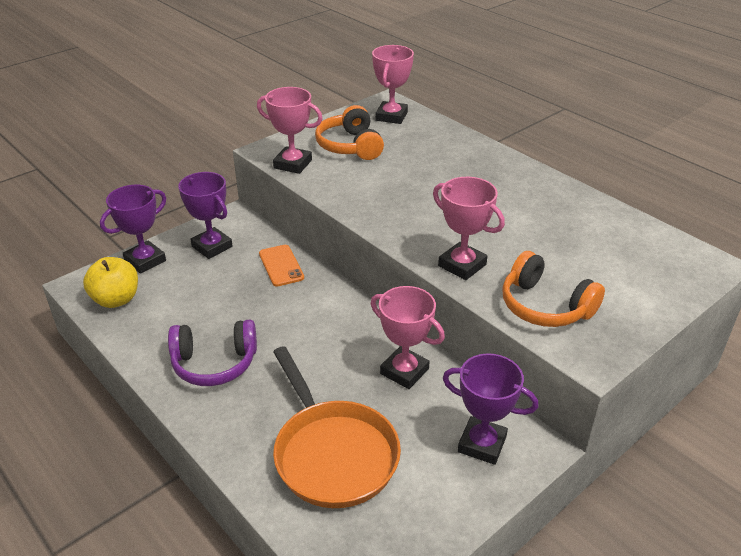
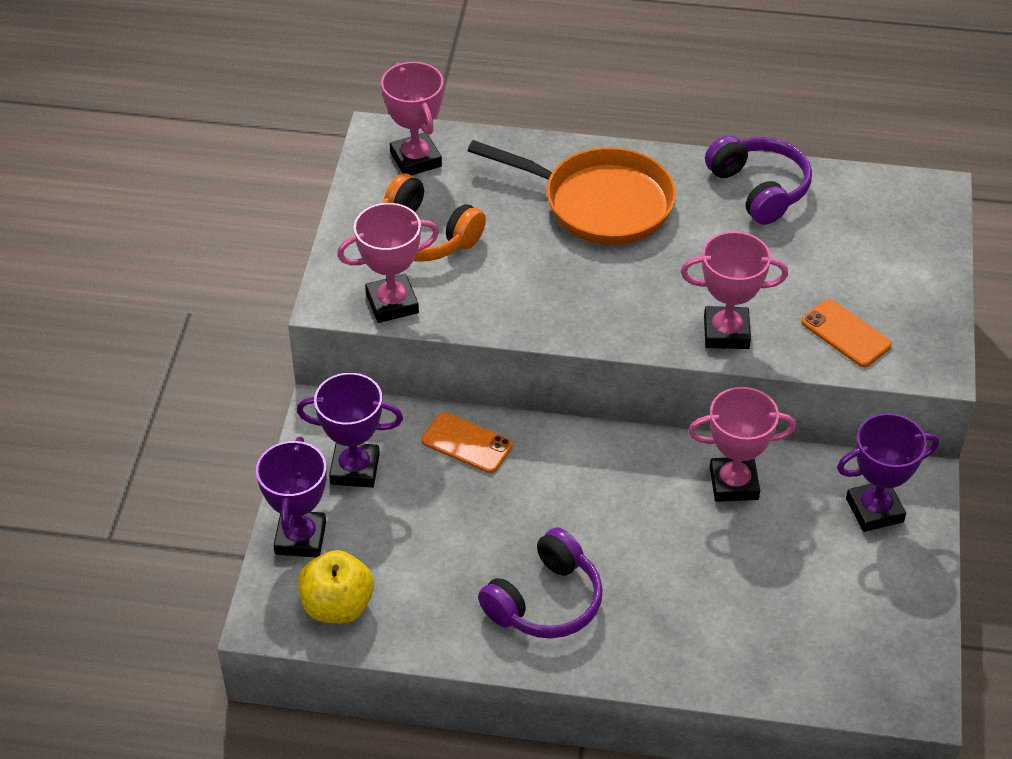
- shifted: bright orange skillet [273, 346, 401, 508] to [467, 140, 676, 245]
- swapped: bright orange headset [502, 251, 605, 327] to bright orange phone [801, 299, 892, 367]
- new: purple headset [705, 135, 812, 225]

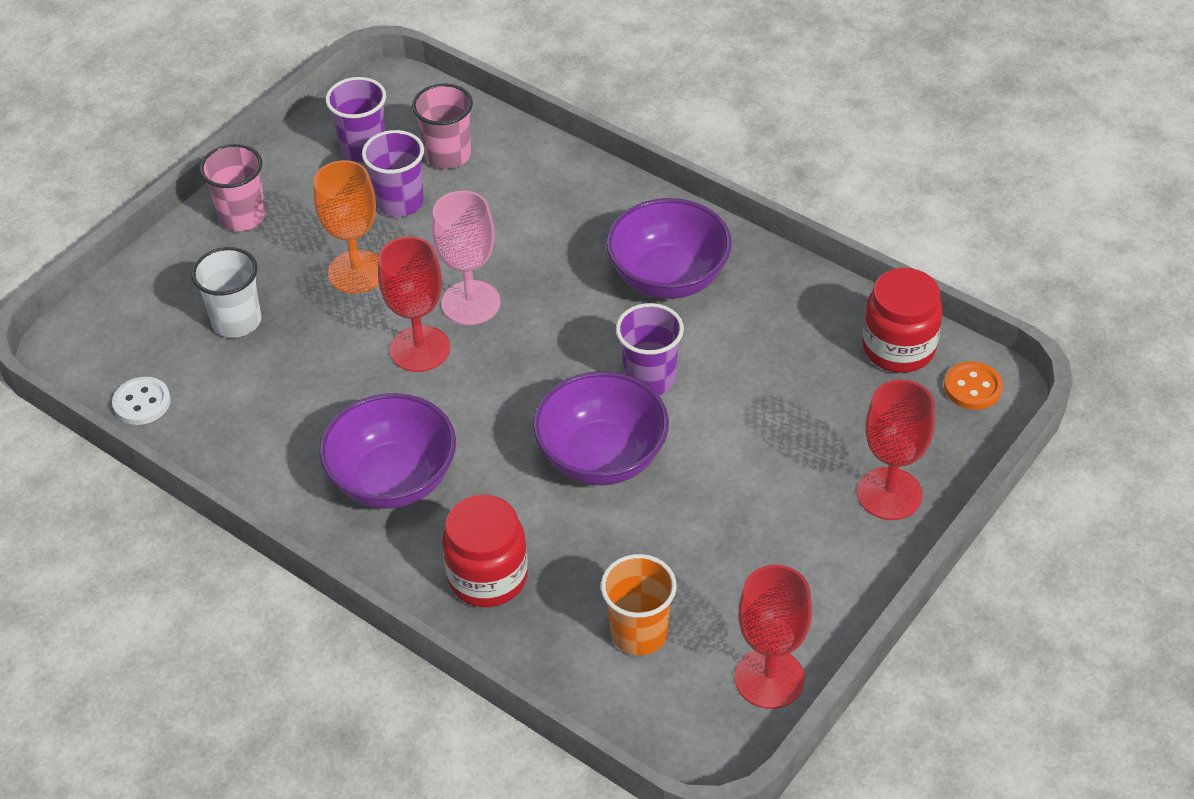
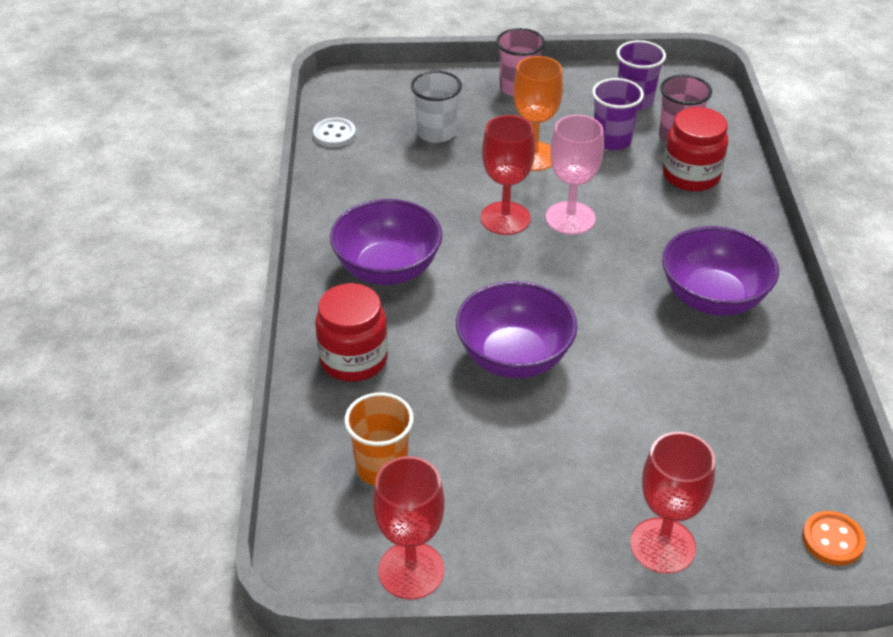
- gone: purple beaker [616, 303, 684, 395]
- shifted: scarlet jam jar [862, 268, 943, 373] to [663, 107, 728, 191]

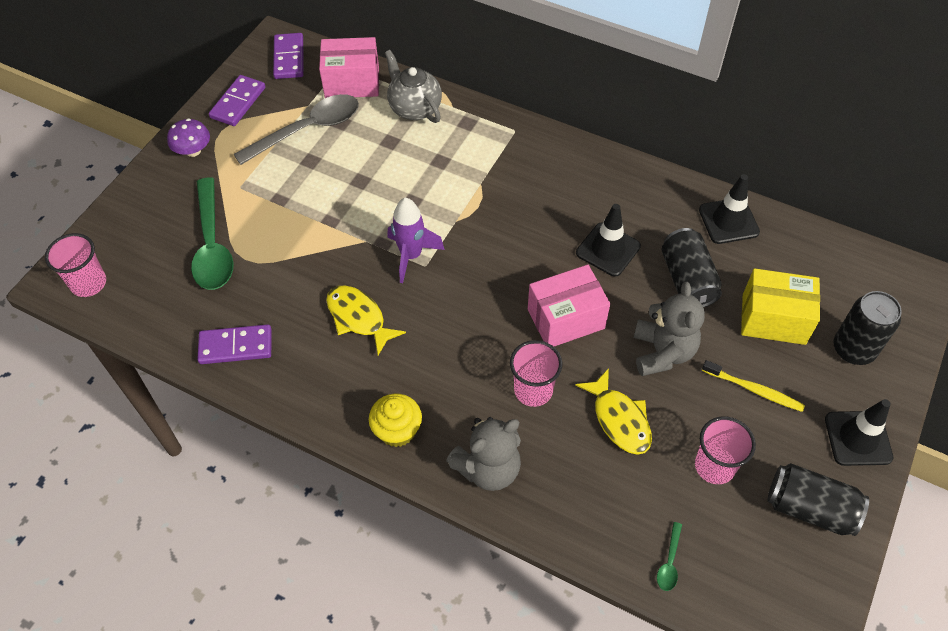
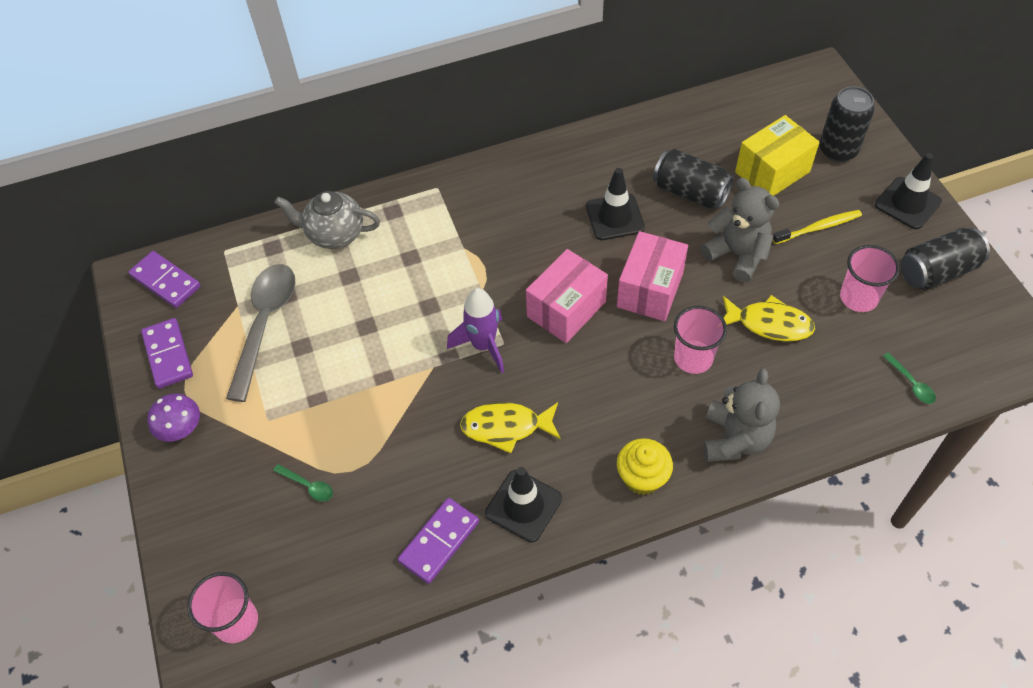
- scaled: green tablespoon [191, 177, 234, 290] = [273, 464, 333, 501] x0.41
- shifted: pink box [319, 37, 379, 98] to [526, 249, 608, 343]
- shifted: black safety cone [699, 174, 760, 244] to [485, 467, 562, 543]

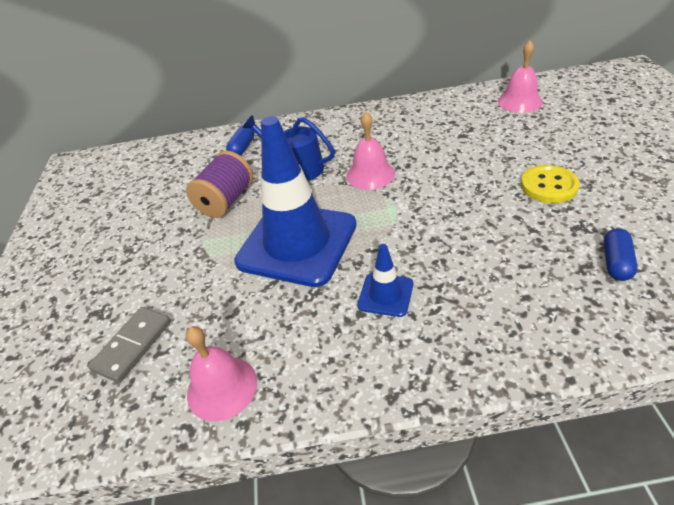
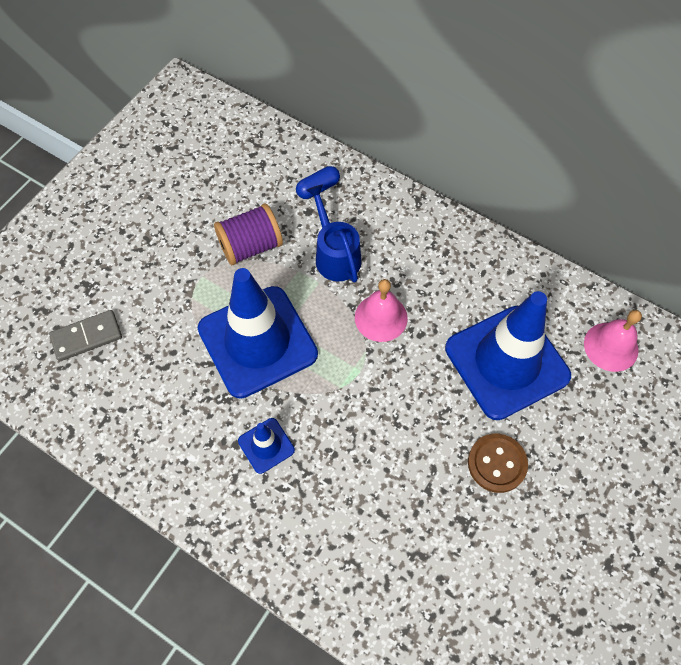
- gone: pink school bell [186, 326, 257, 421]
- repainted: bright yellow shirt button [521, 165, 580, 203] to brown shirt button [468, 434, 528, 493]
- gone: blue capsule [603, 228, 638, 281]
- new: blue safety cone [445, 291, 571, 420]

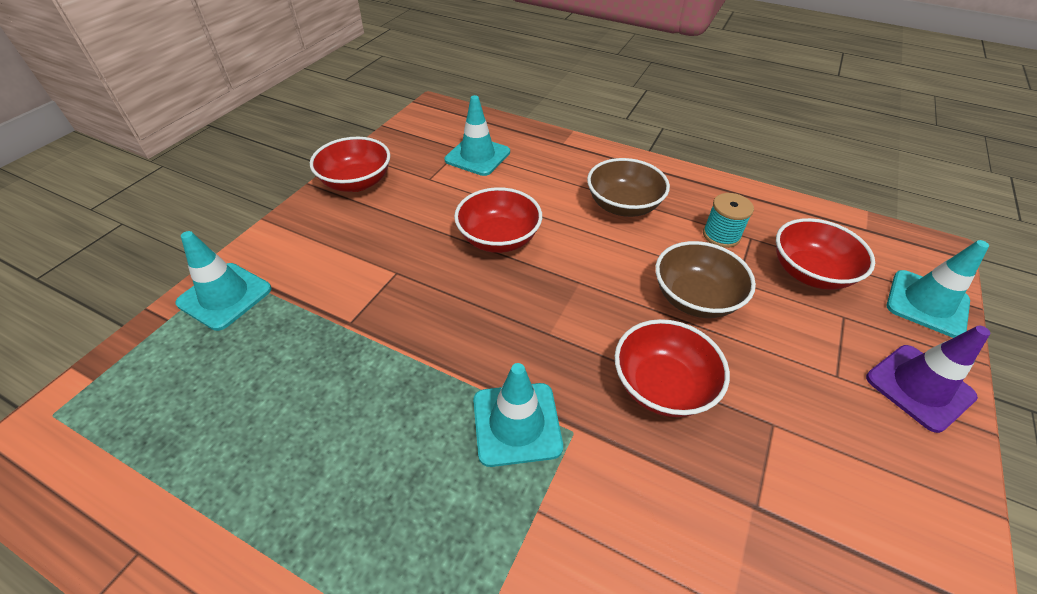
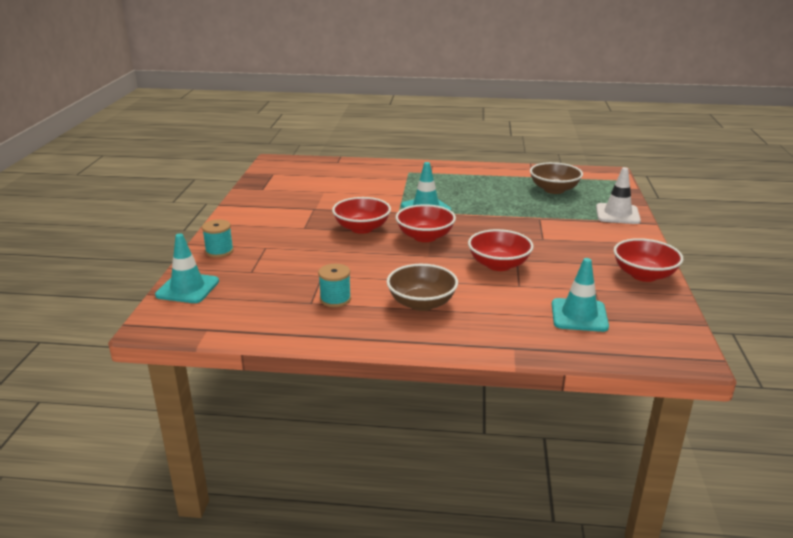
- repainted: turquoise safety cone [175, 231, 272, 331] to snow-white safety cone [596, 167, 641, 224]
- shifted: brown bowl [655, 241, 756, 318] to [530, 162, 583, 194]
- shifted: scarlet bowl [776, 218, 875, 290] to [396, 204, 456, 242]
- swapped: purple safety cone [866, 326, 990, 433] to turquoise spool [202, 219, 234, 258]

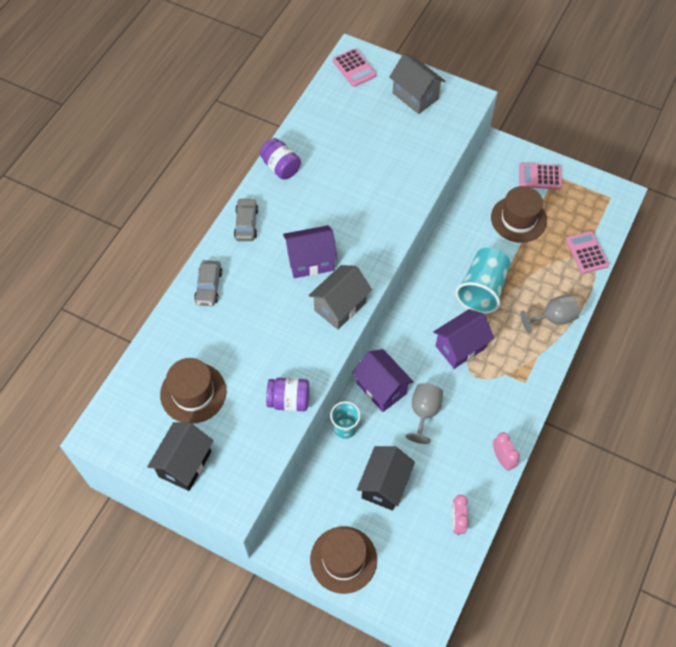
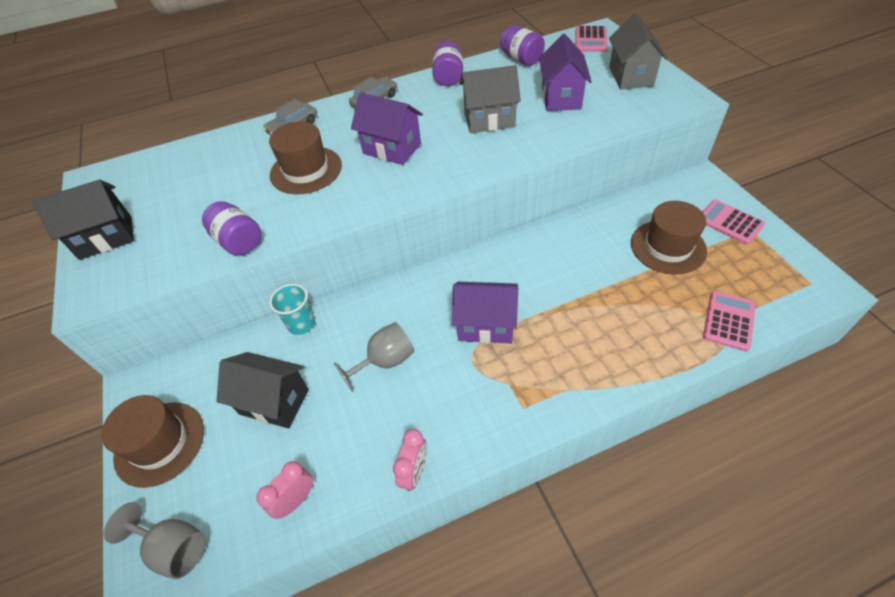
- shifted: brown hat [160, 358, 226, 424] to [269, 121, 342, 194]
- shifted: ash-grey house [308, 265, 372, 330] to [460, 65, 521, 133]
- shifted: purple house [352, 349, 414, 412] to [539, 34, 592, 111]
- rotated: black house [357, 446, 415, 510] = [217, 352, 309, 429] 45 degrees clockwise
- gone: turquoise beaker [455, 248, 510, 314]
- shifted: ash-grey wine glass [521, 294, 579, 333] to [104, 502, 206, 579]
- new: purple jam jar [500, 25, 545, 66]

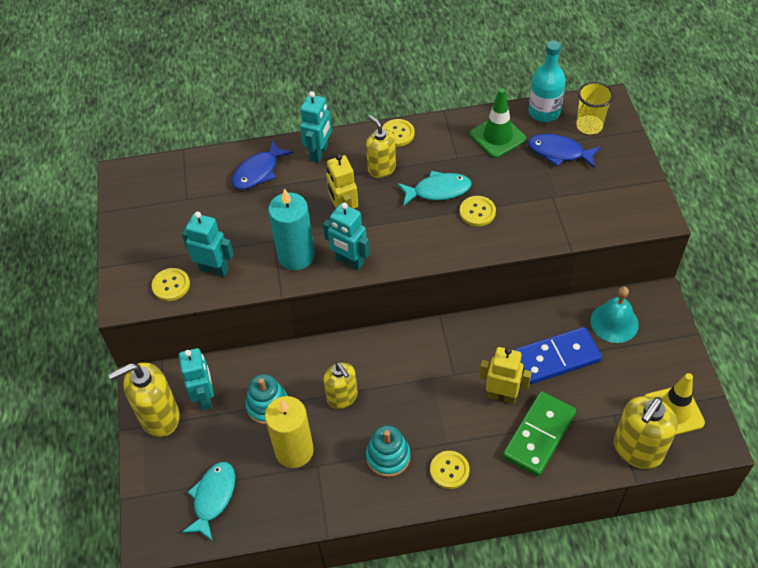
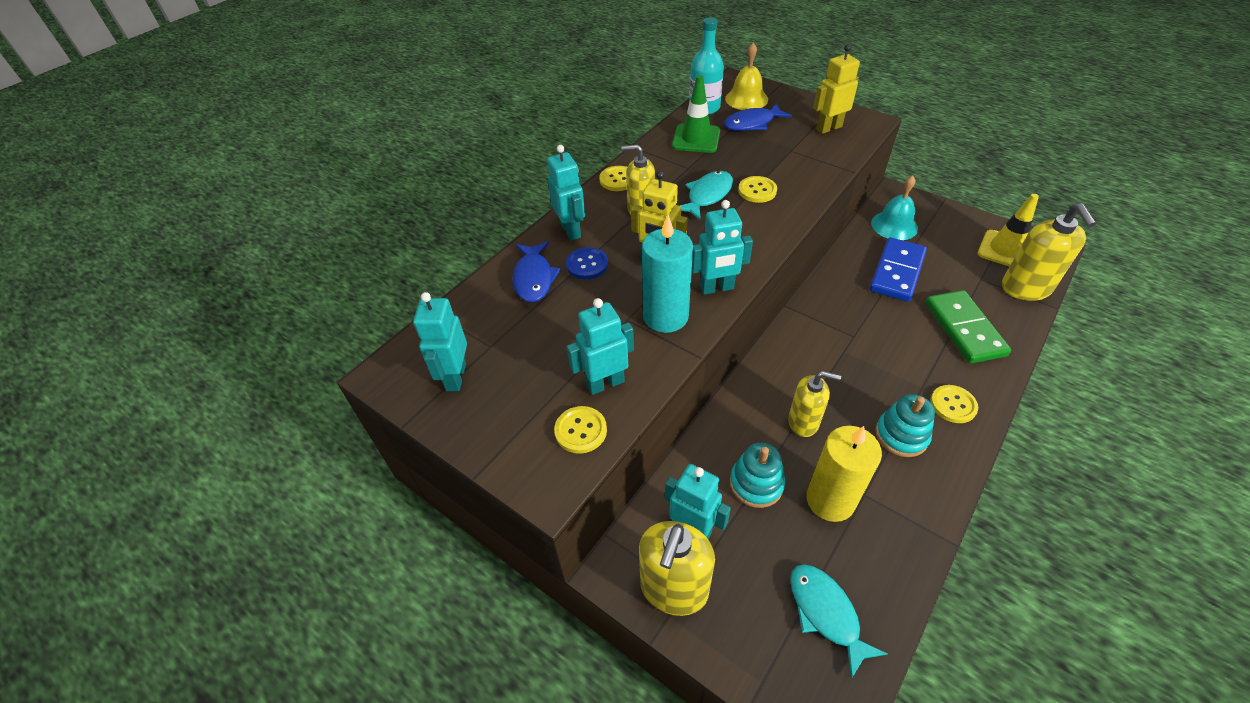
- shifted: bright yellow toy robot [479, 347, 532, 404] to [813, 44, 860, 134]
- swapped: bright yellow beaker [576, 82, 614, 134] to bright yellow school bell [725, 43, 768, 110]
- new: turquoise toy robot [413, 292, 467, 391]
- new: blue shirt button [566, 247, 608, 279]

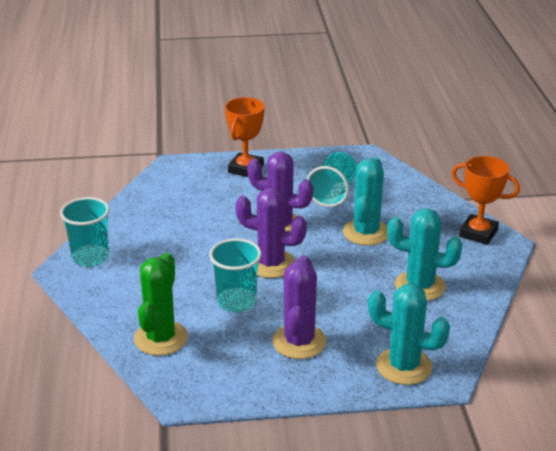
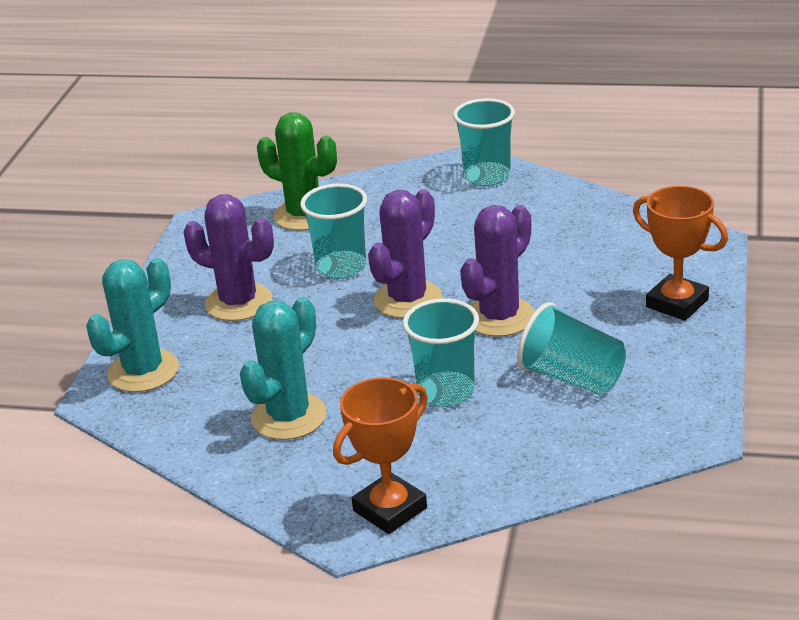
- swapped: turquoise prickly plant [343, 157, 388, 246] to turquoise beaker [403, 298, 479, 407]

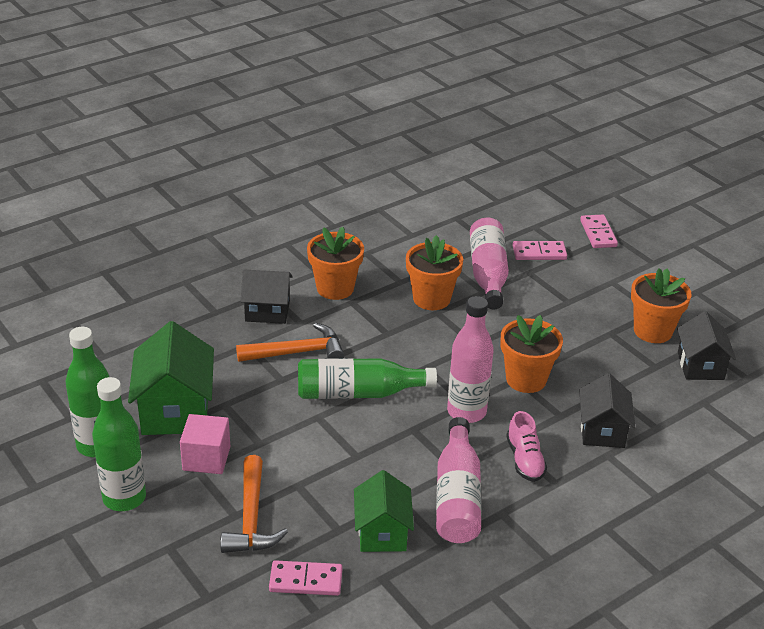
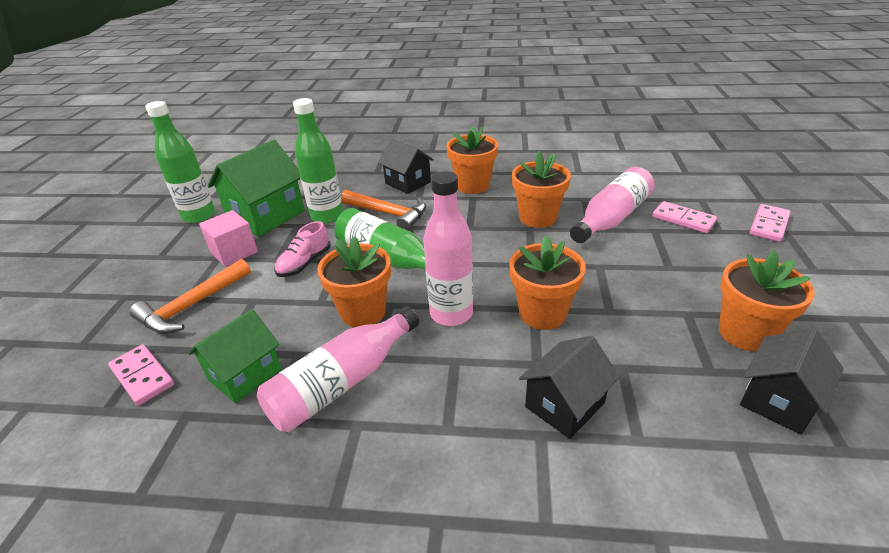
- shifted: green drink bottle [92, 377, 146, 511] to [293, 98, 343, 224]
- shifted: pink lace-up shoe [506, 411, 547, 482] to [274, 221, 331, 277]
- new: bright orange potted plant [317, 236, 391, 327]

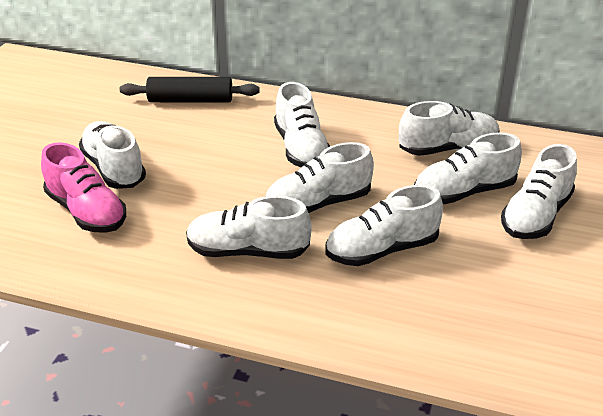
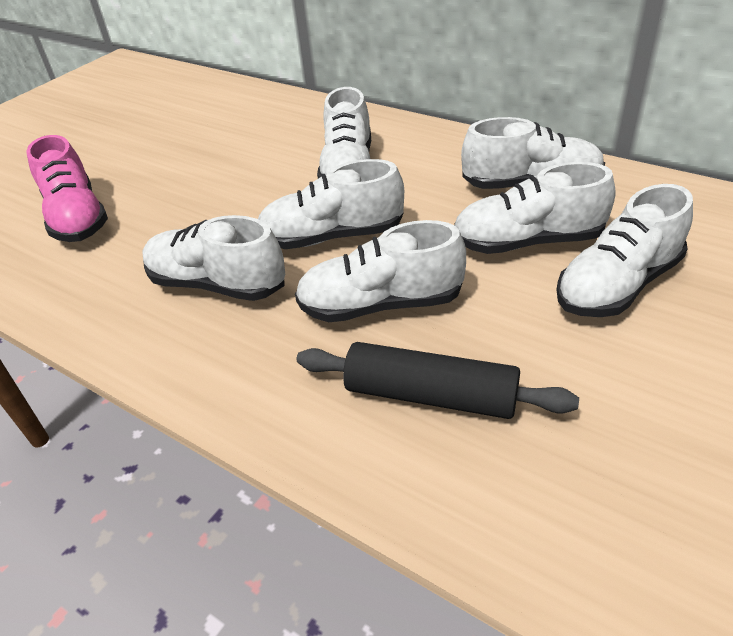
- gone: snow-white lace-up shoe [79, 121, 146, 189]
- shifted: black dough roller [120, 77, 260, 103] to [297, 342, 579, 419]

